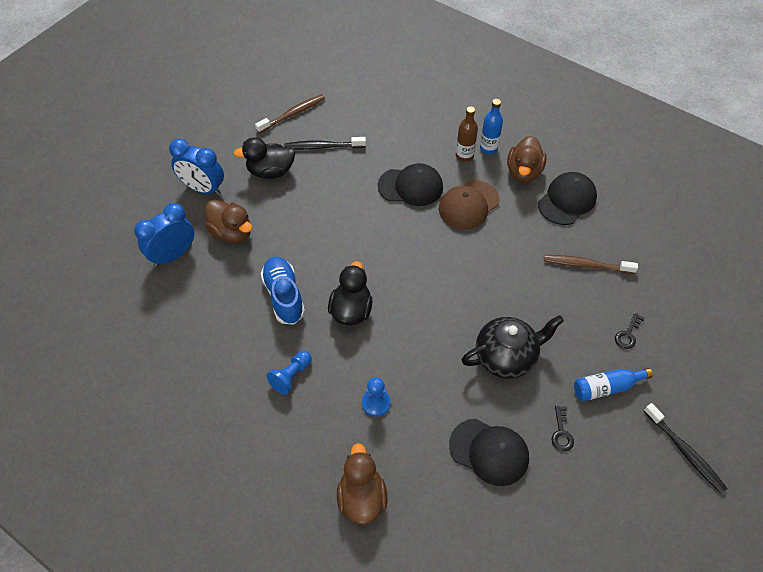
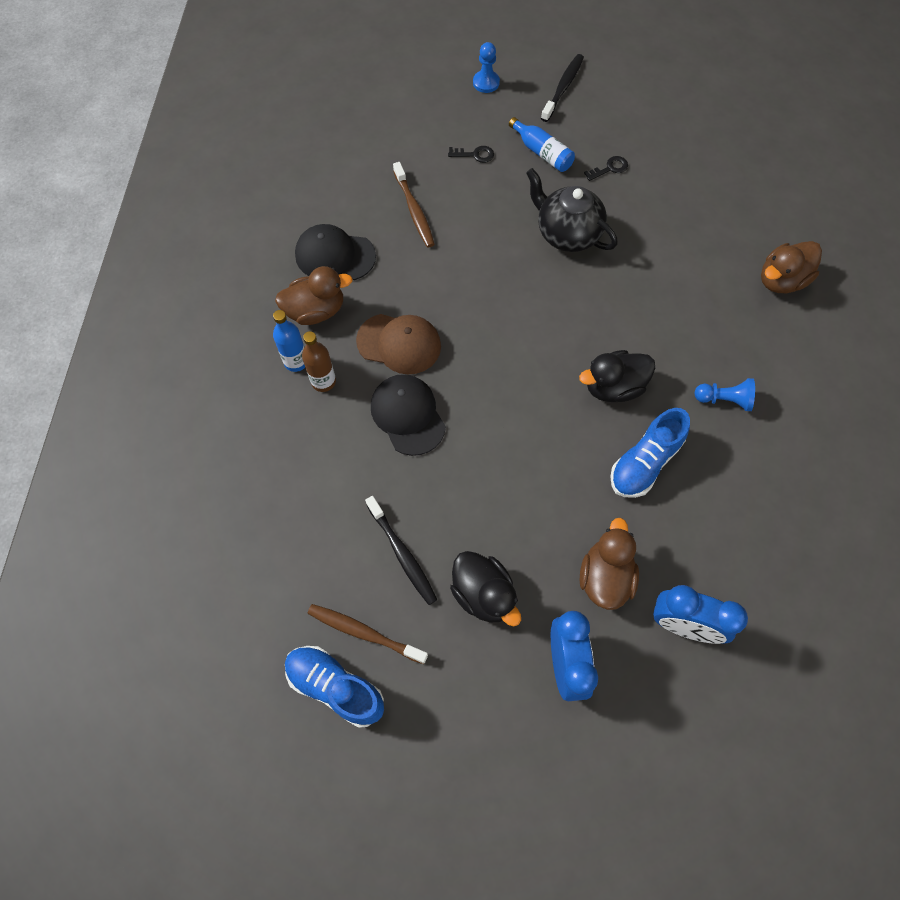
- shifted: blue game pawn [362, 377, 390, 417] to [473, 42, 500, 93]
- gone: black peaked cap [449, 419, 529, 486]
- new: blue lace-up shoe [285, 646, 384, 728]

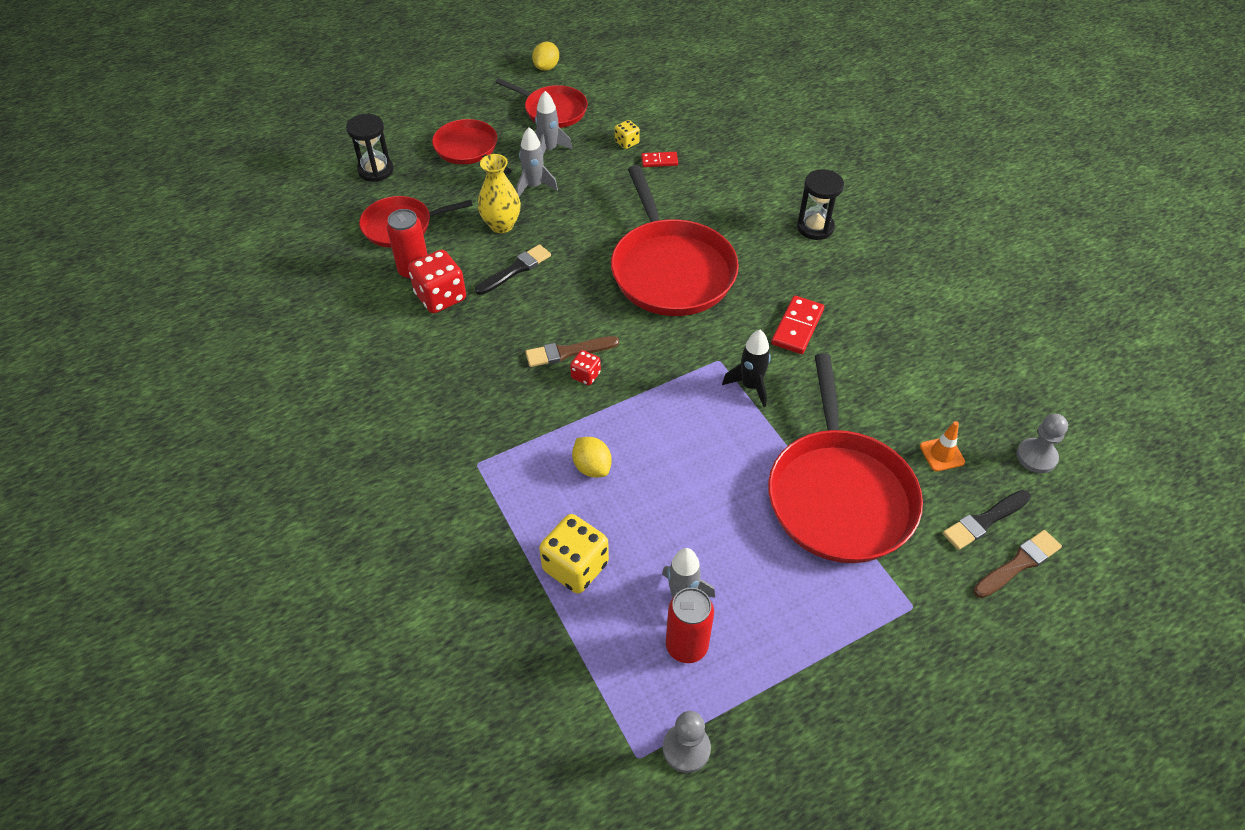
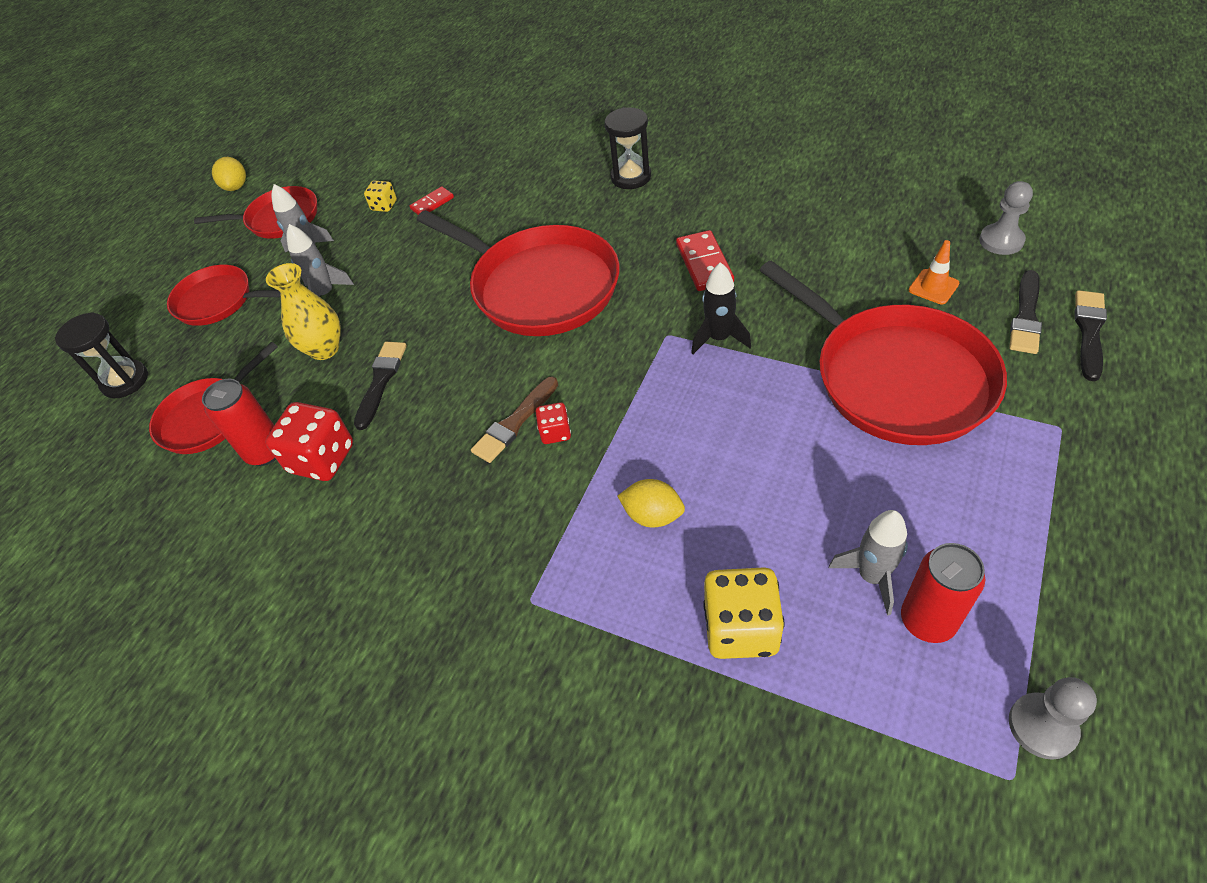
- repainted: brown paintbrush [973, 530, 1062, 598] to black paintbrush [1074, 290, 1107, 381]

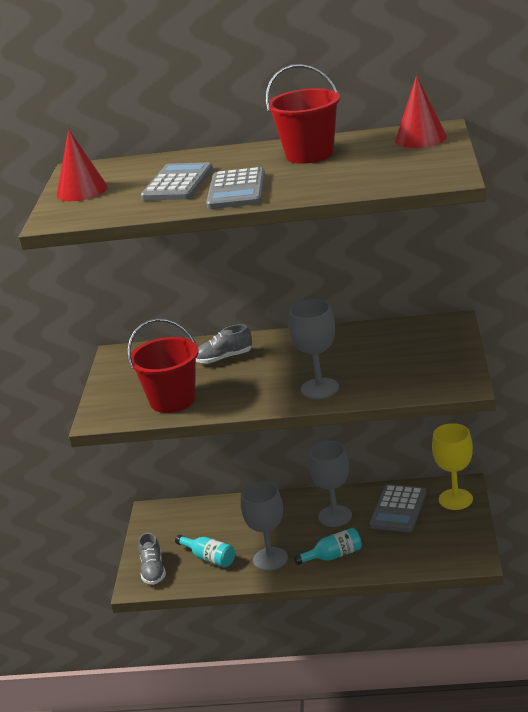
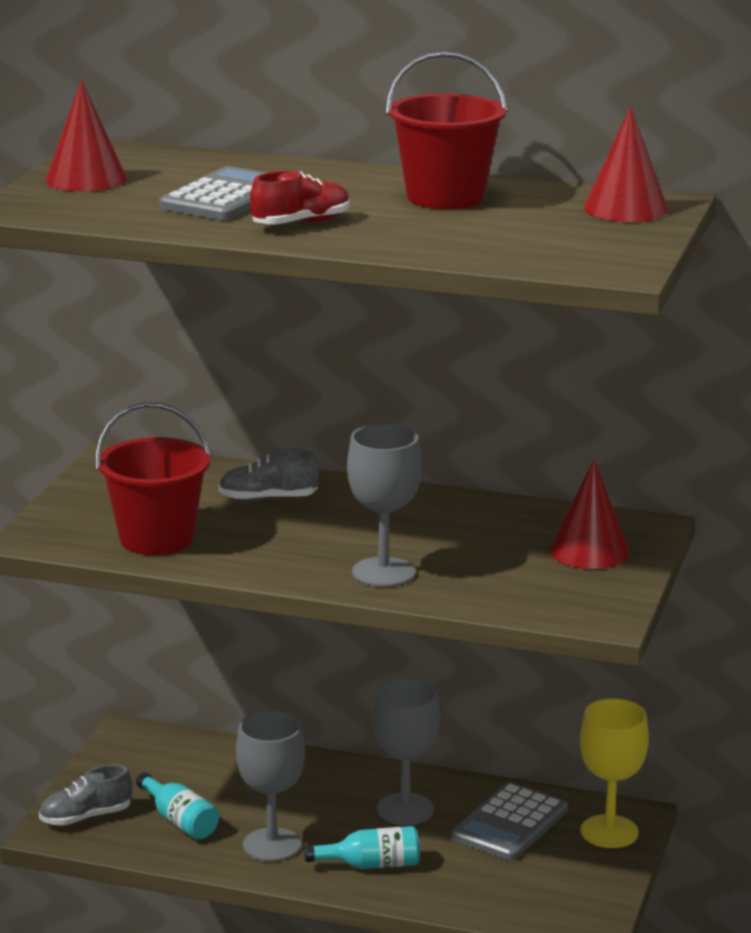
- rotated: ash-grey lace-up shoe [138, 532, 166, 585] = [39, 764, 132, 826] 60 degrees clockwise
- swapped: ash-grey calculator [206, 167, 265, 209] to scarlet lace-up shoe [250, 171, 350, 224]
- new: scarlet solid cone [550, 459, 630, 569]

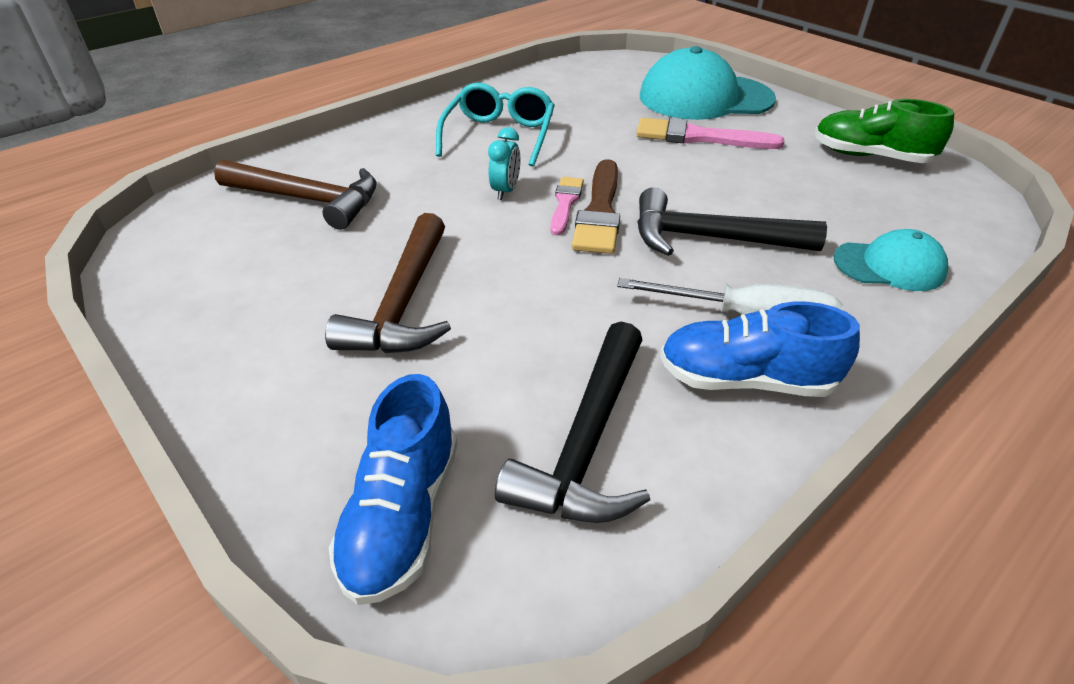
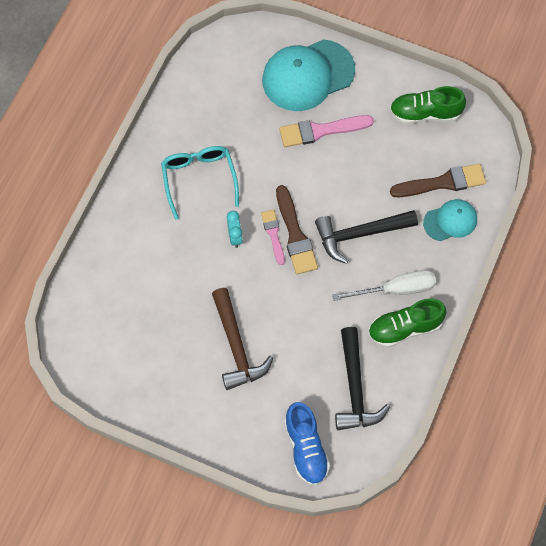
- gone: brown hammer [214, 159, 377, 230]
- repainted: blue lace-up shoe [660, 301, 860, 397] to green lace-up shoe [368, 299, 446, 348]
- new: brown paintbrush [390, 164, 486, 197]

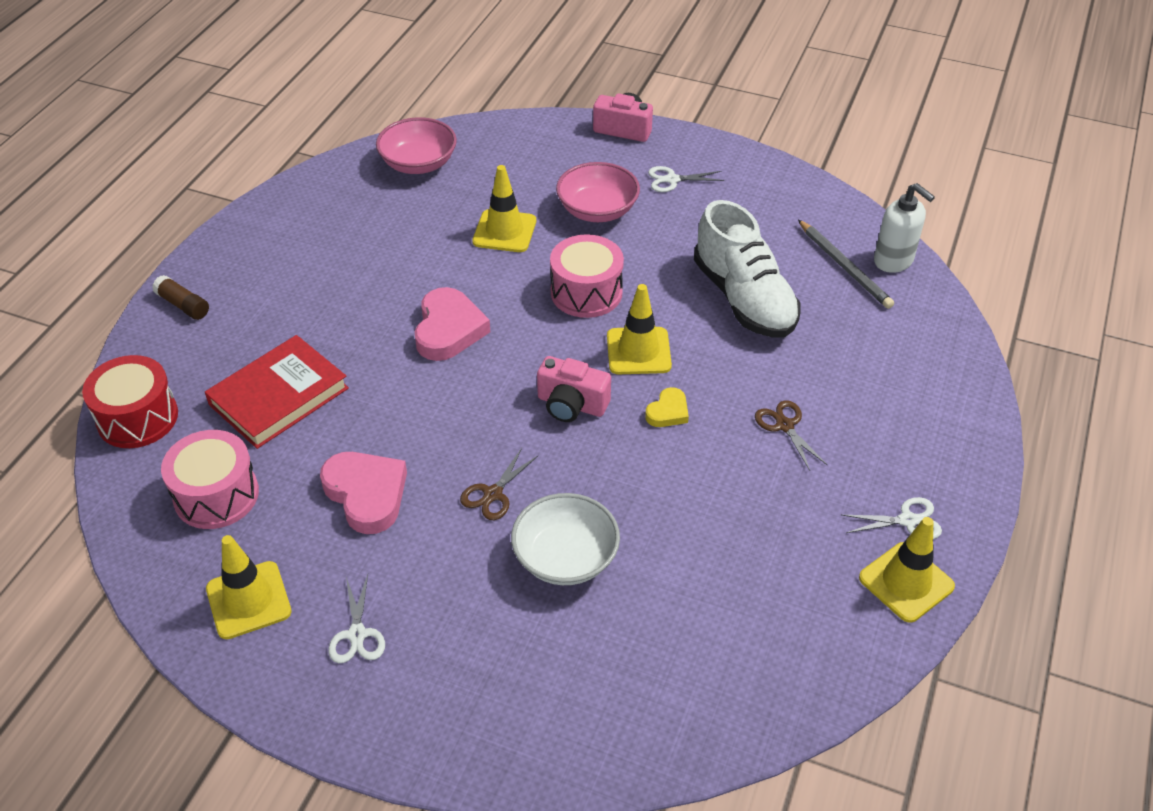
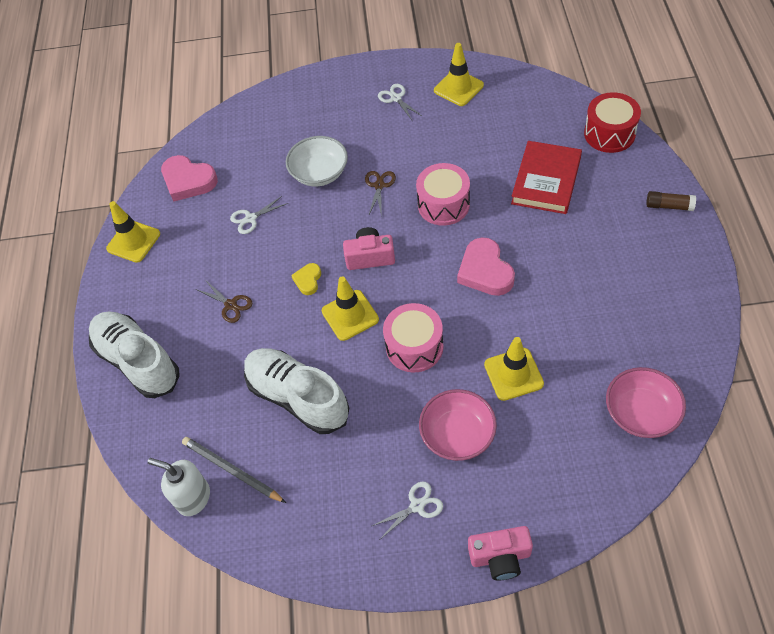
- shifted: pink drum [161, 430, 259, 529] to [416, 163, 470, 226]
- shifted: pink heart shape [320, 452, 407, 534] to [161, 155, 218, 202]
- shifted: snow-white scissors [842, 497, 942, 539] to [230, 196, 288, 234]
- new: snow-white lace-up shoe [89, 311, 180, 398]

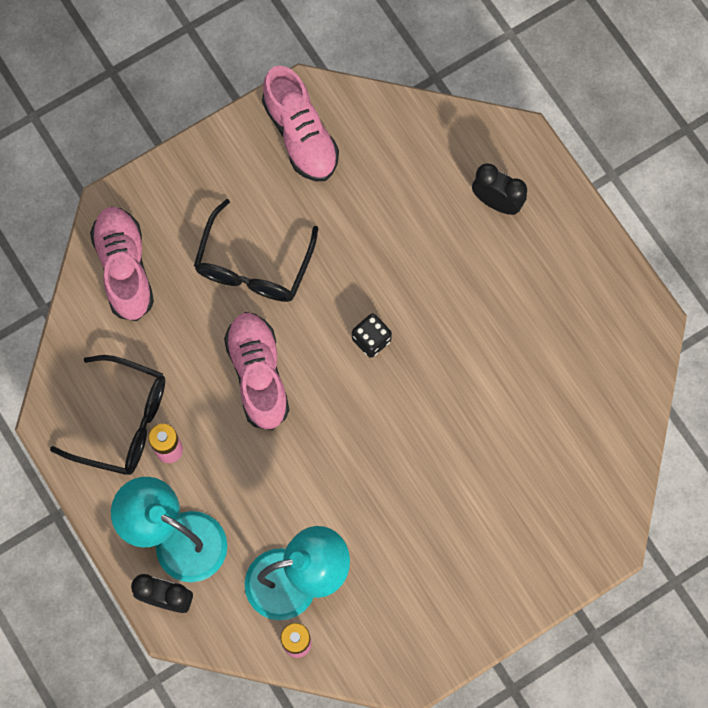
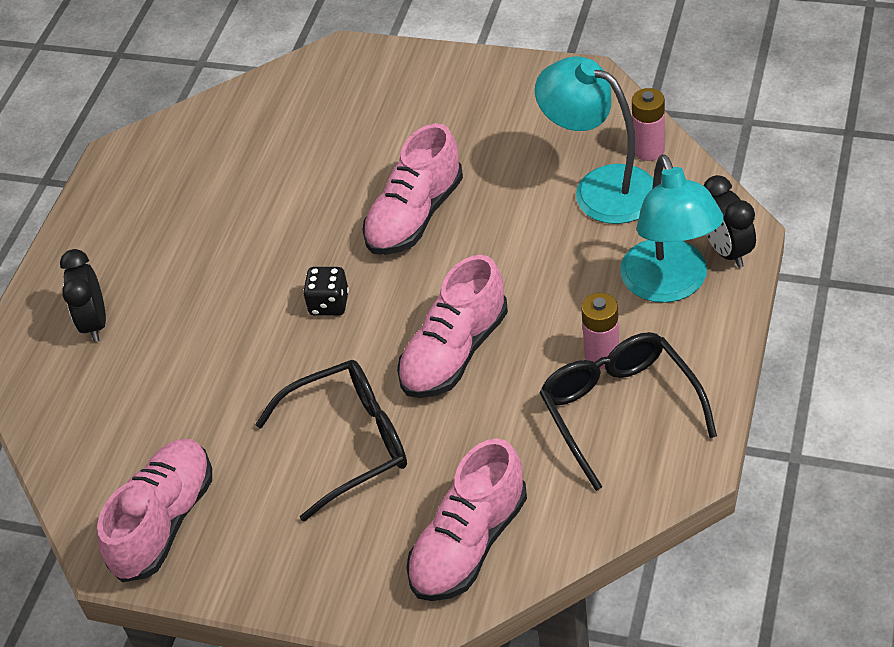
- new: pink lace-up shoe [362, 123, 463, 255]

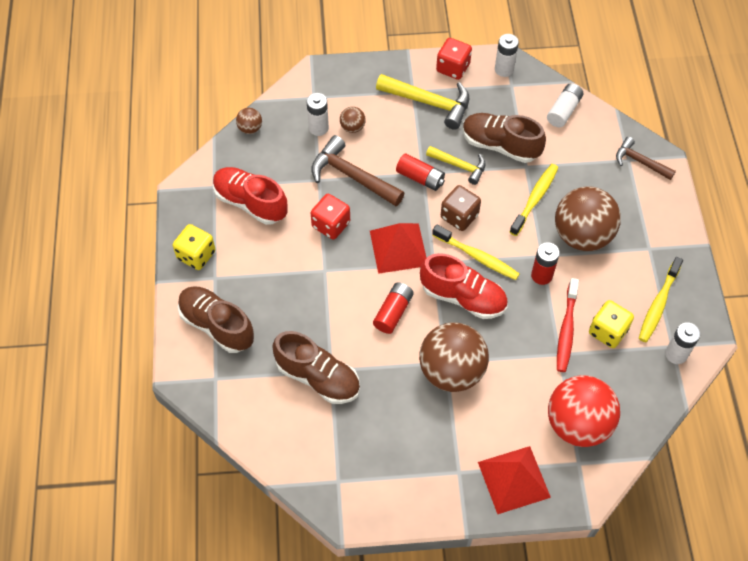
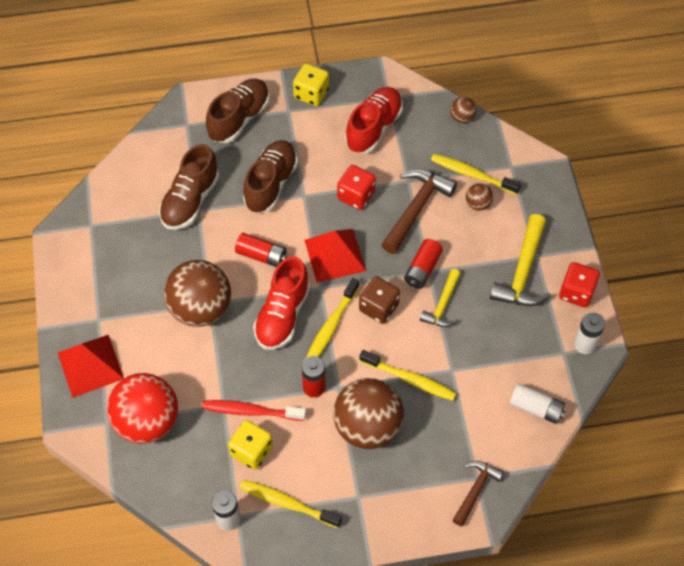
- swapped: snow-white battery [307, 93, 329, 136] to bright yellow toothbrush [431, 154, 521, 195]
- shifted: brown lace-up shoe [462, 113, 546, 163] to [243, 140, 298, 213]

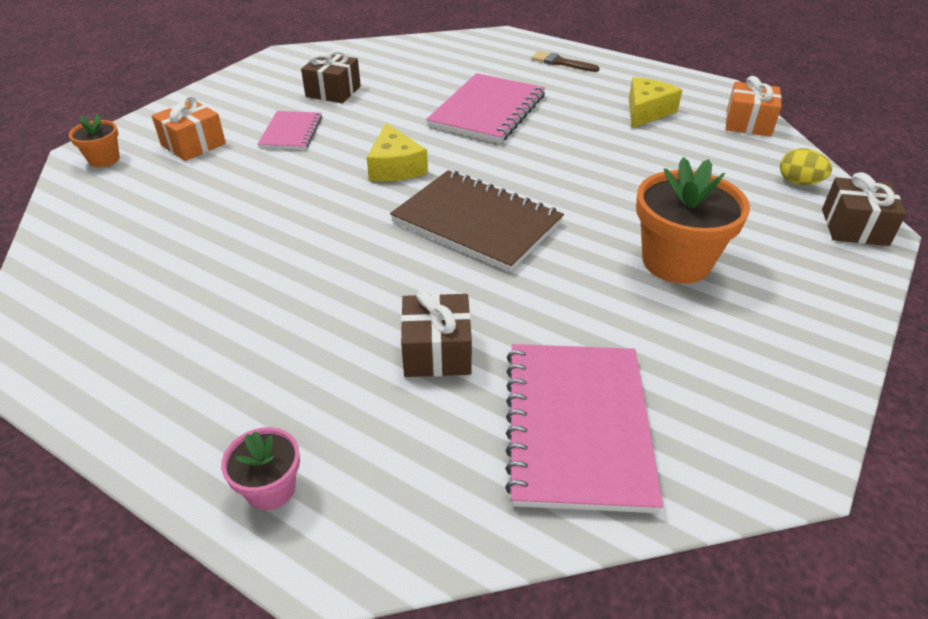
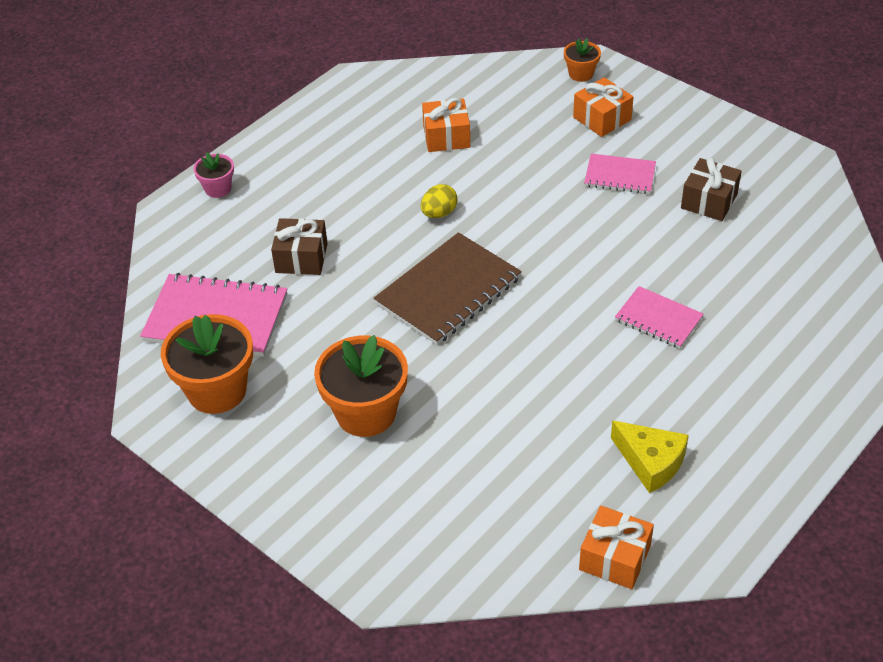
- gone: bright yellow piece of cheese [367, 123, 428, 182]
- scaled: pink exercise book [426, 73, 545, 143] = [615, 286, 704, 348] x0.57
- gone: brown paintbrush [531, 51, 599, 72]
- shifted: bright yellow toy egg [780, 148, 832, 185] to [421, 184, 457, 218]
- gone: brown present [822, 172, 907, 246]
- new: bright orange potted plant [161, 314, 253, 414]
- new: bright orange present [422, 98, 470, 152]

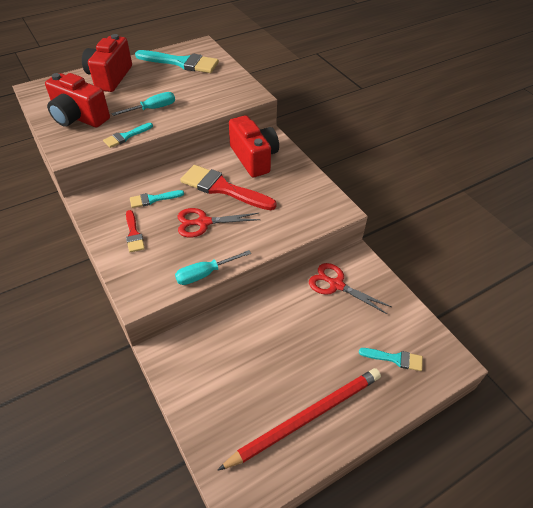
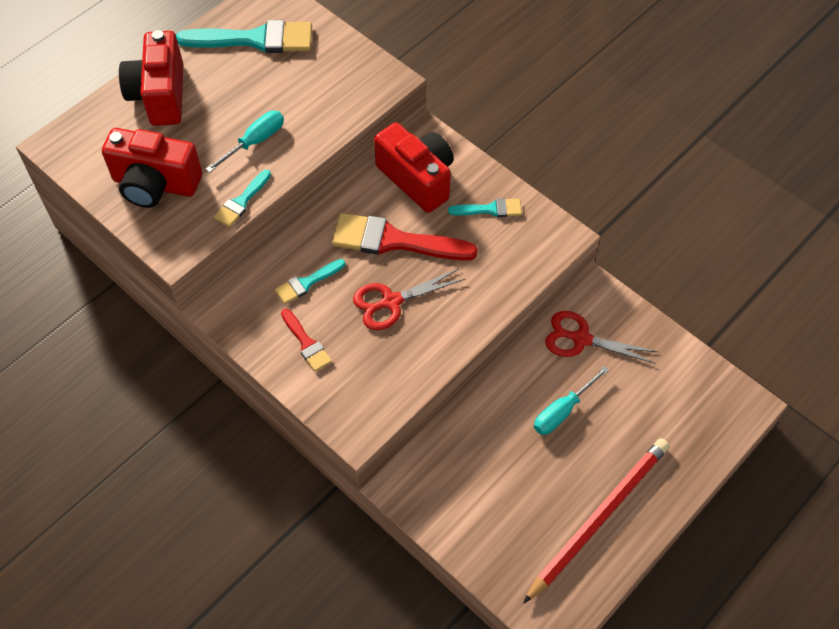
- shifted: turquoise flat screwdriver [175, 250, 251, 285] to [534, 366, 609, 435]
- shifted: turquoise paintbrush [359, 348, 423, 371] to [448, 198, 522, 217]

